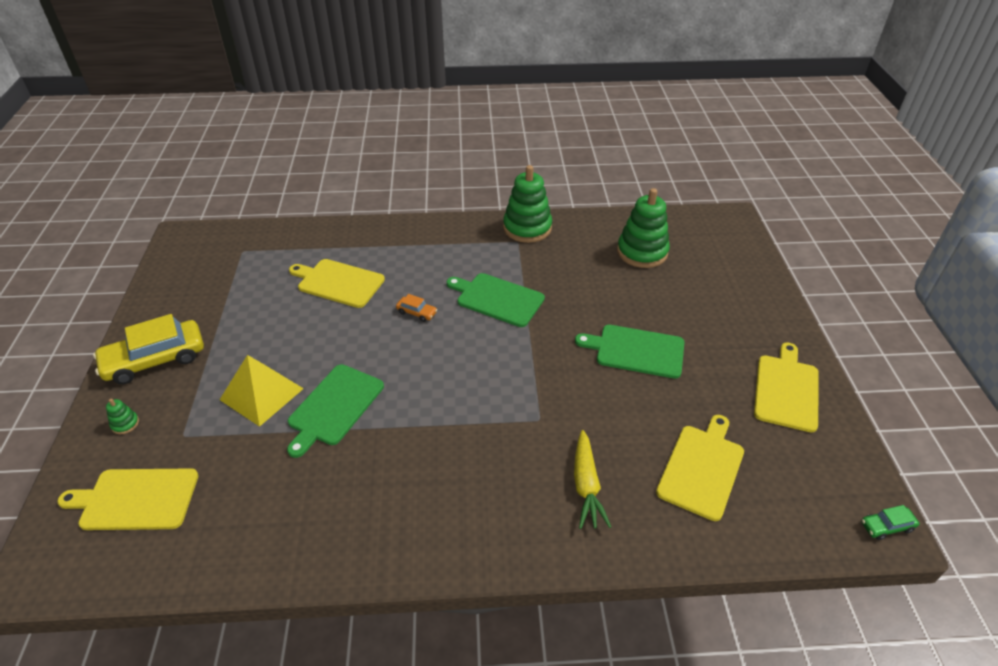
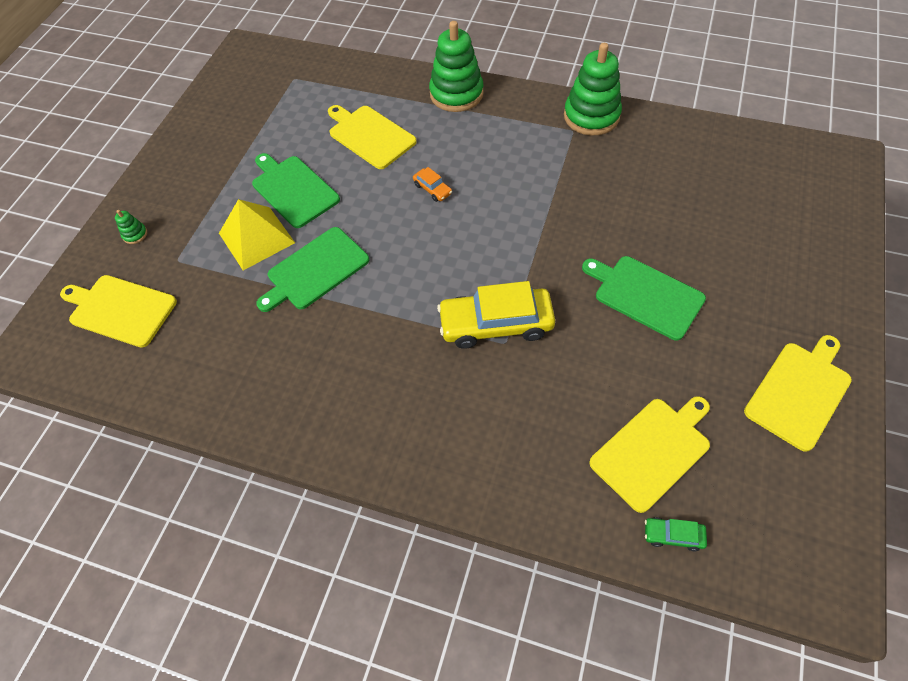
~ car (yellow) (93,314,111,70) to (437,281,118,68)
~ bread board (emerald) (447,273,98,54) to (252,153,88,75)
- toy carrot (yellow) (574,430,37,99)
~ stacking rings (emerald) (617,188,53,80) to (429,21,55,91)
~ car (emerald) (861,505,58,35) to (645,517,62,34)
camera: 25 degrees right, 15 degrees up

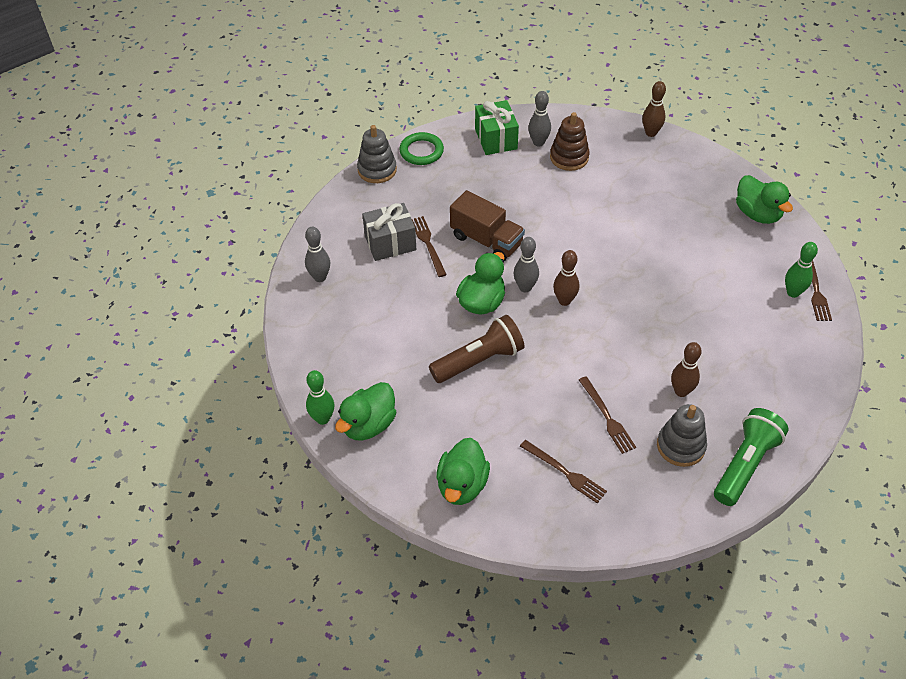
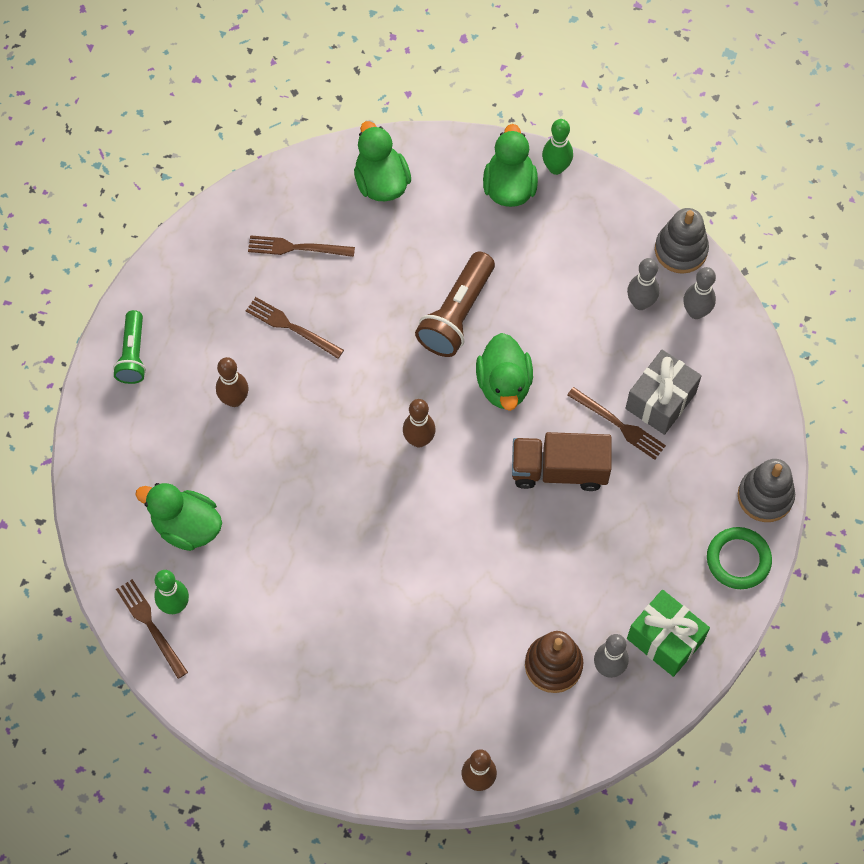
~ skittle (grey) (514,237,25,55) to (627,258,32,52)
~ stacking rings (grey) (657,404,50,63) to (655,208,54,66)
~ torch (emerald) (714,408,75,98) = (113,310,33,74) x0.65
~ toy duck (emerald) (736,175,57,49) to (135,483,87,68)
camera: 145 degrees right, 15 degrees up

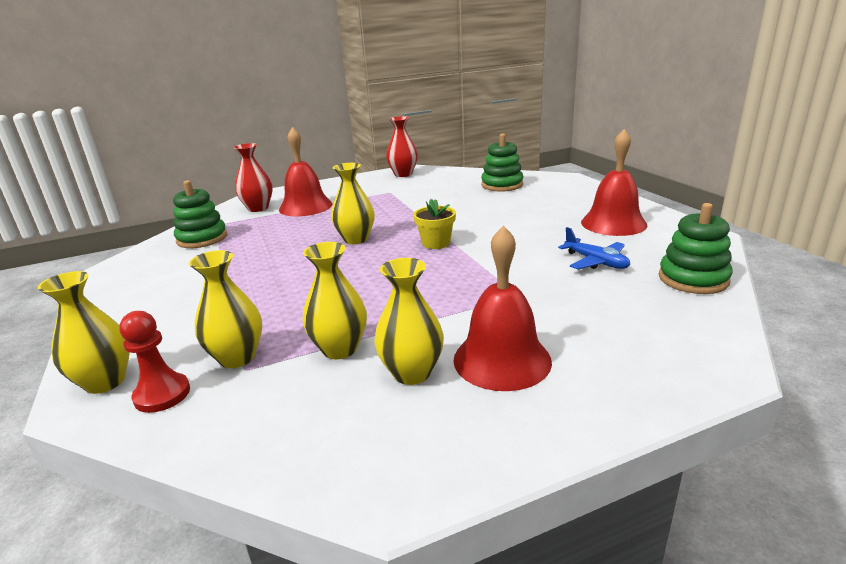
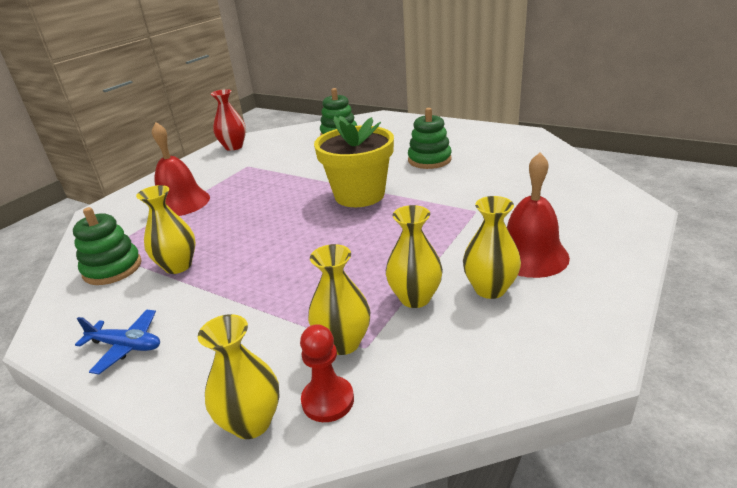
- flower vase (red) (233,143,40,69)
~ flower vase (yellow) (331,163,44,81) to (136,185,60,89)
~ potted plant (yellow) (413,199,43,50) = (314,116,80,91) x2.01
~ plane (blue) (558,227,72,42) to (75,310,85,64)
- school bell (red) (581,129,66,107)
~ stacking rings (emerald) (659,203,74,91) to (408,108,44,61)
camera: 35 degrees left, 5 degrees up

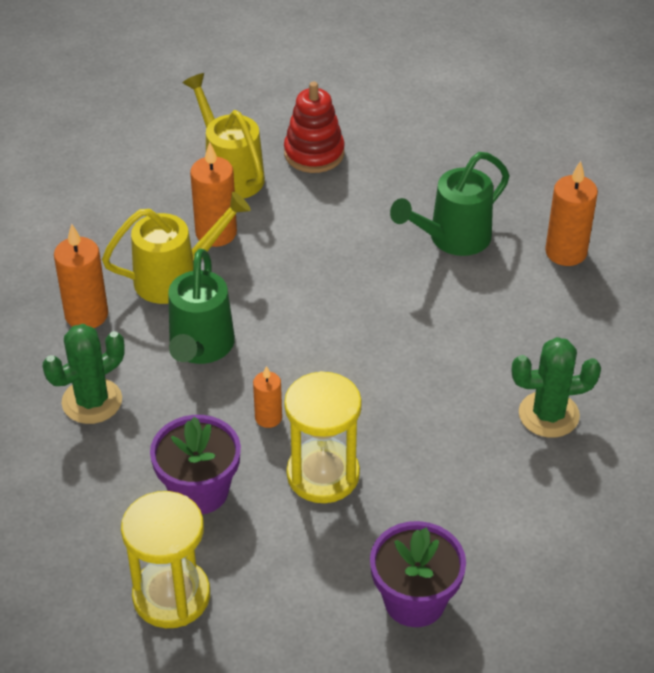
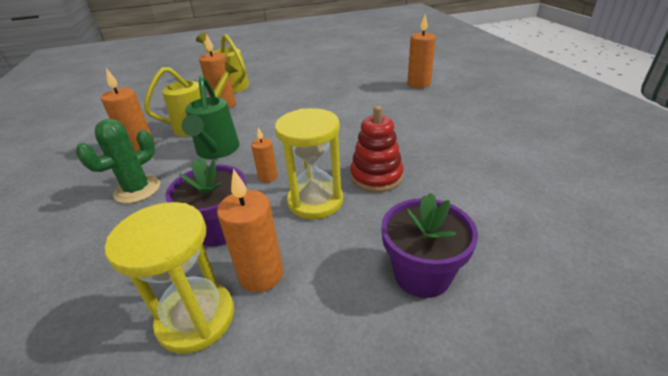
~ stacking rings (red) (284,82,61,91) to (350,106,54,86)
- watering can (emerald) (390,152,119,104)
- cactus (emerald) (512,337,89,101)
+ pillar candle (orange-coloured) (217,169,66,123)
camera: 10 degrees left, 10 degrees down

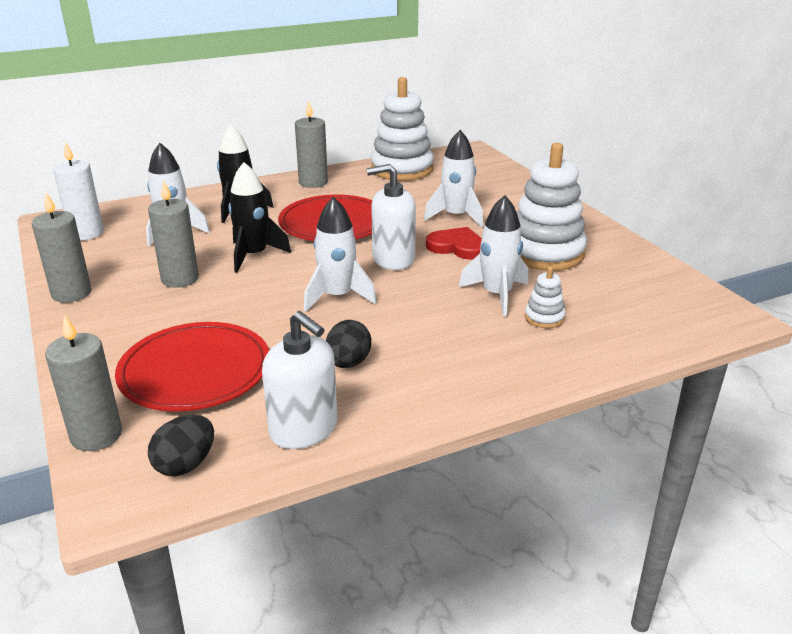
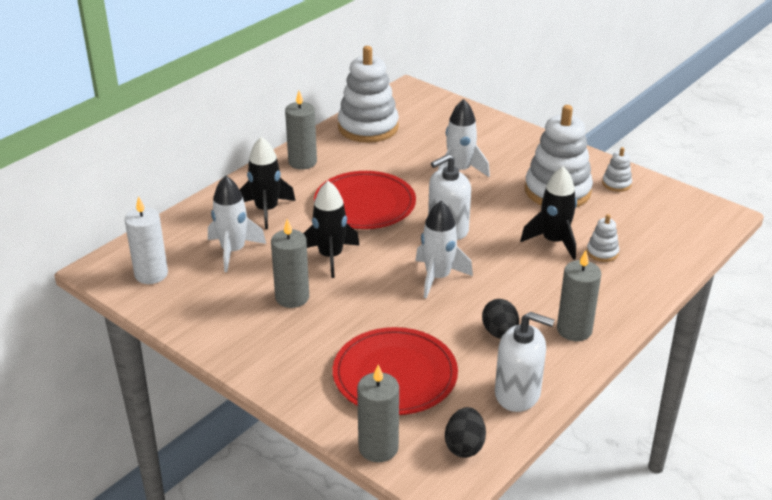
~ pillar candle (grey) (32,192,59,111) to (557,250,44,91)
- heart (red) (426,227,56,33)
~ rocket (white) (459,195,69,122) to rocket (ebony) (520,167,57,93)
+ stacking rings (white) (602,147,30,45)
camera: 25 degrees left, 5 degrees up

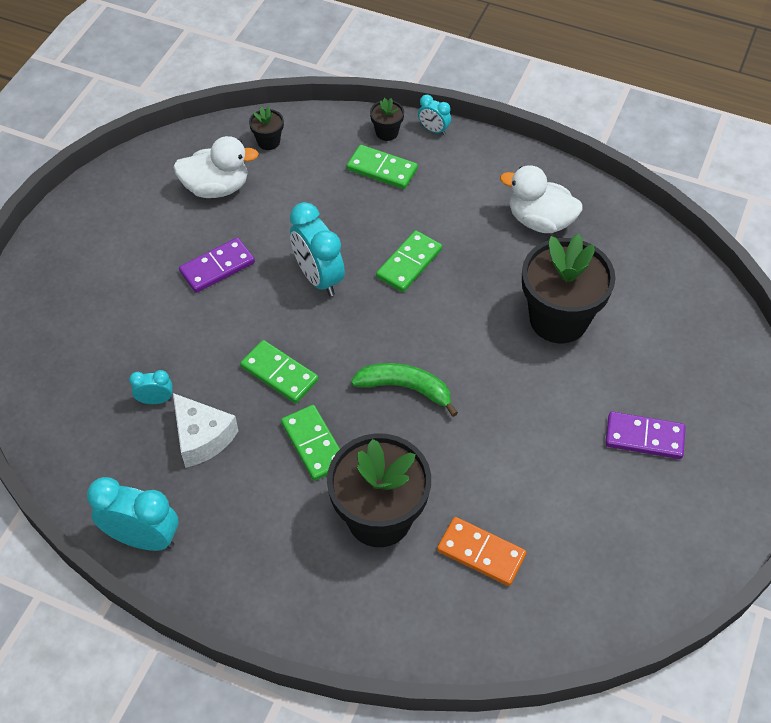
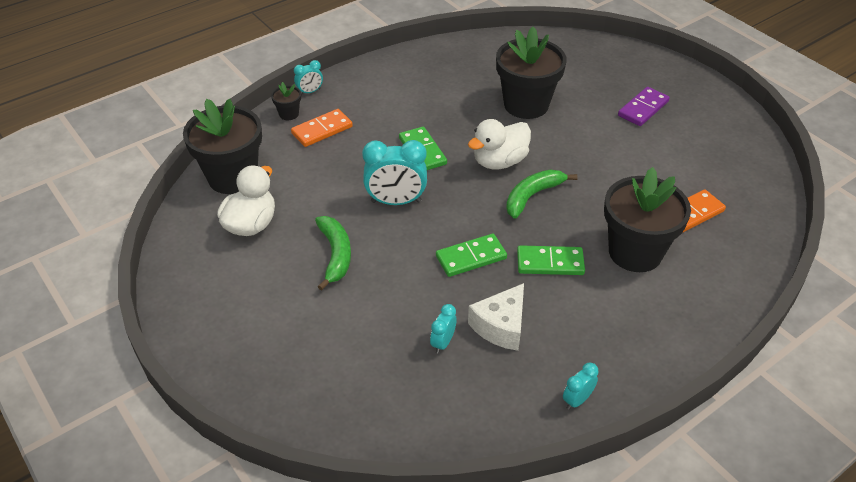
~ clock (turquoise) (87,477,92,74) = (563,363,36,47) x0.52
~ piece of cheese (white) (173,393,66,75) = (468,283,56,68) 135 degrees clockwise
~ domino piece (purple) (179,238,76,55) to banana fruit (emerald) (315,216,36,75)
~ potted plant (ebony) (249,106,35,44) = (183,99,79,95) x2.32
~ domino piece (emerald) (347,145,71,44) to domino piece (orange-coloured) (291,109,62,38)
~ toy duck (white) (500,165,83,68) to (468,119,63,50)
camera: 60 degrees left, 10 degrees down

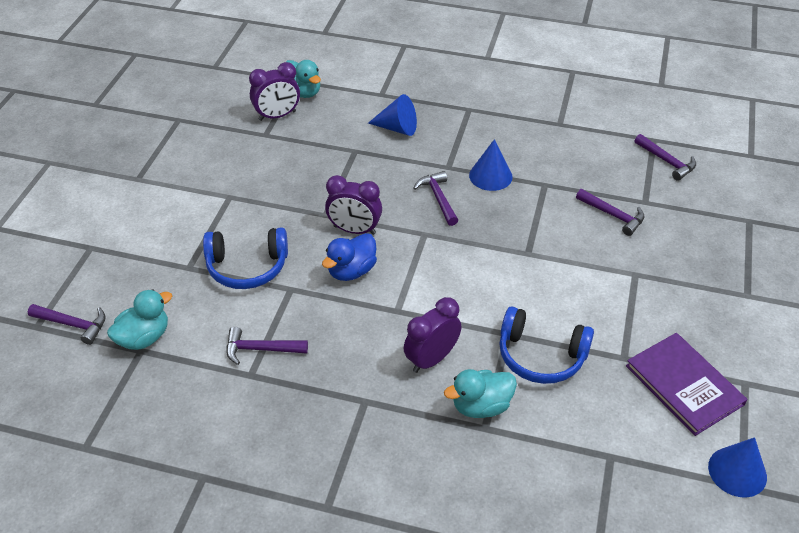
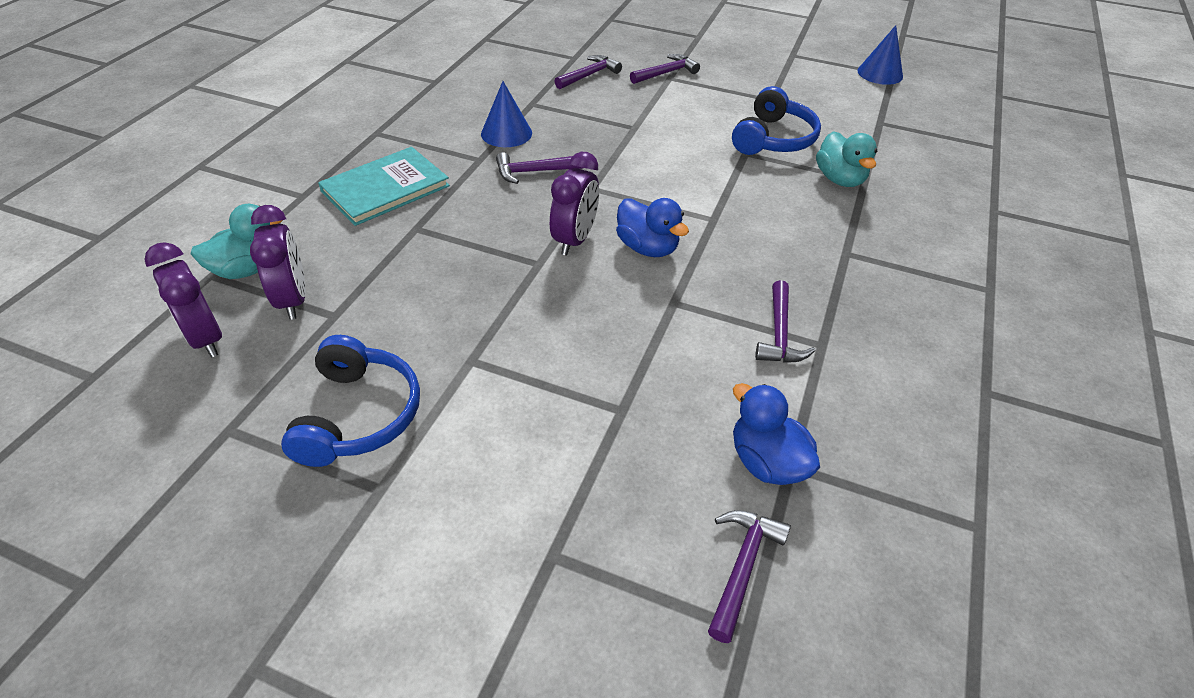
~ toy duck (turquoise) (107,289,65,61) to toy duck (blue) (733,383,87,102)
~ headphones (blue) (203,228,85,61) to (281,335,139,132)
~ solid cone (blue) (368,94,49,42) to hardback (turquoise) (318,147,132,79)
~ clock (purple) (404,297,57,76) to (144,242,78,115)
- hardback (purple) (626,333,121,103)
~ hammer (purple) (635,134,61,47) to (630,54,70,30)
camera: 85 degrees left, 0 degrees up

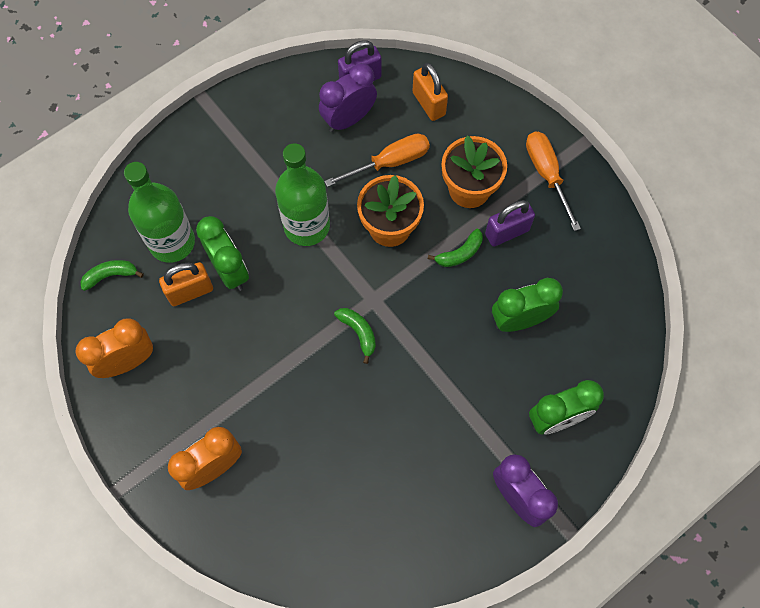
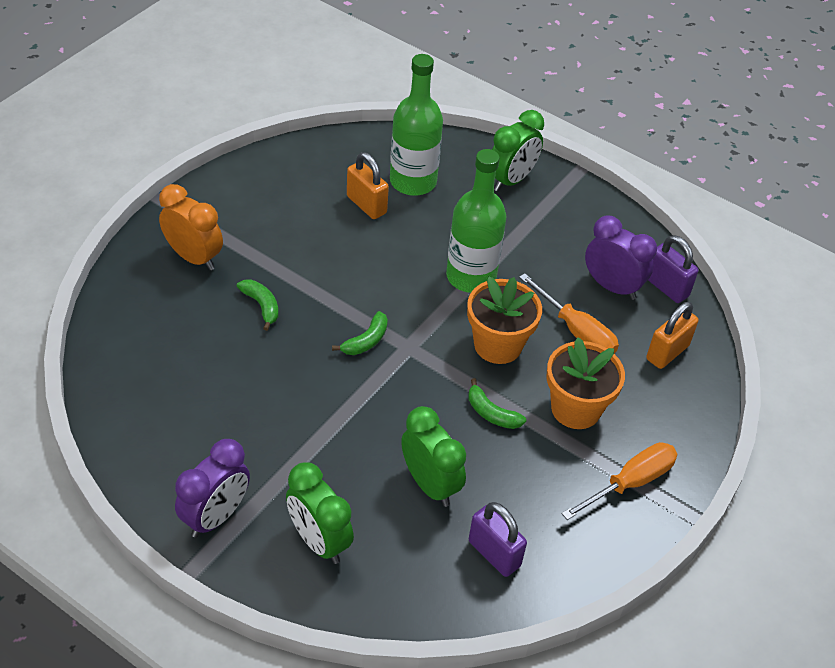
- clock (orange-coloured) (76,319,77,59)
~ banana fruit (emerald) (80,260,64,31) to (237,279,41,52)
~ clock (emerald) (196,216,53,75) to (492,110,52,82)
~ small lock (purple) (485,200,50,47) to (469,502,58,75)
camera: 70 degrees right, 20 degrees down

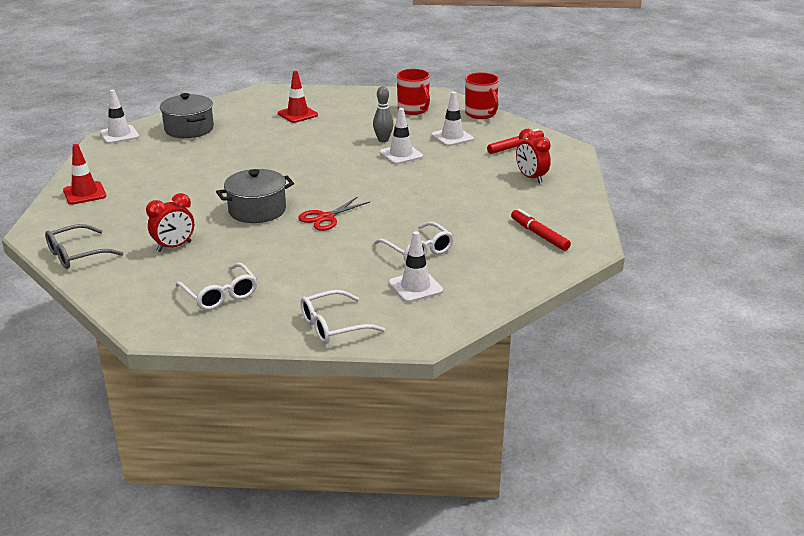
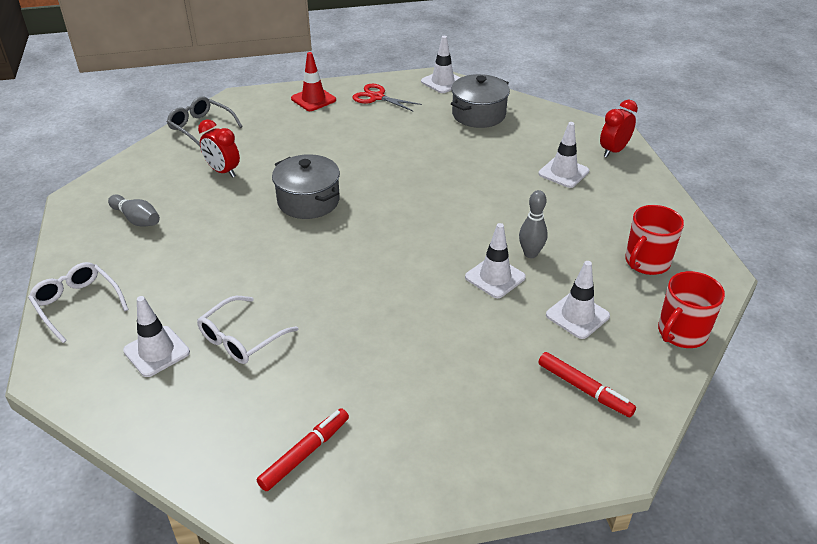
~ eyeglasses (white) (176,263,81,47) to skittle (grey) (108,194,52,33)
~ safety cone (red) (278,71,40,52) to safety cone (white) (538,122,51,66)
~ pair of scissors (red) (298,196,72,35) to (352,84,70,28)
~ clock (red) (516,129,35,55) to (600,100,38,57)
camera: 75 degrees right, 10 degrees up

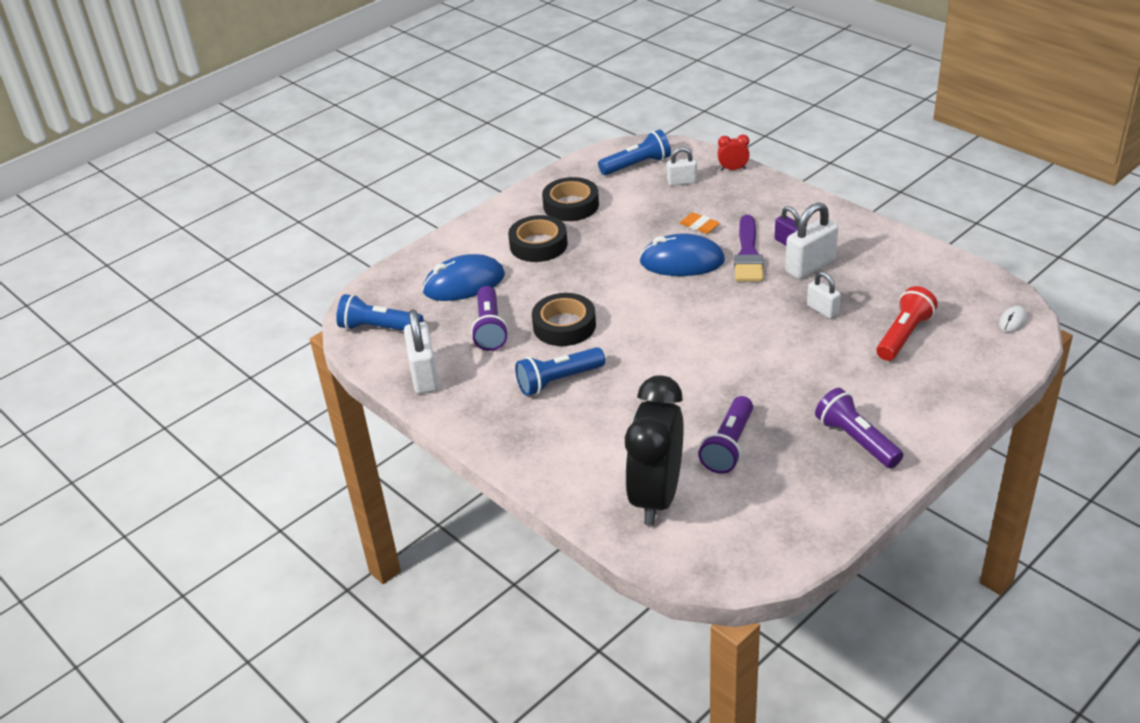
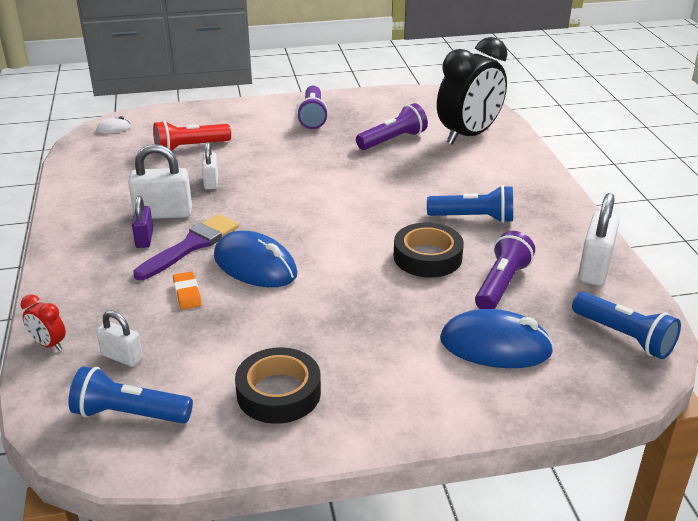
- tape (ebony) (508,215,60,47)
camera: 150 degrees left, 5 degrees down

